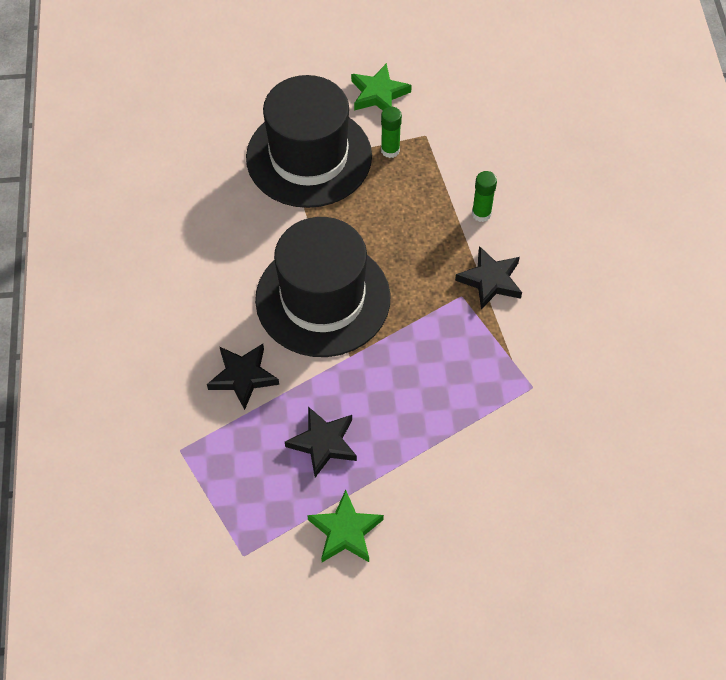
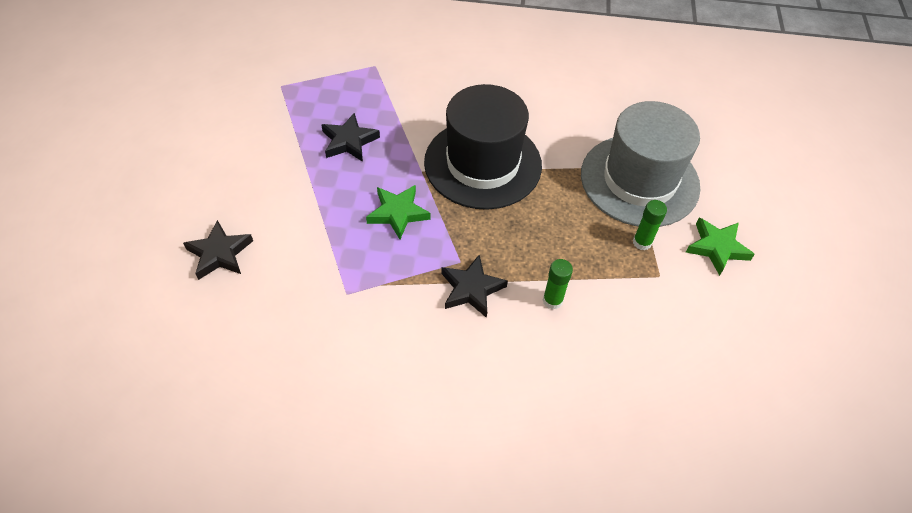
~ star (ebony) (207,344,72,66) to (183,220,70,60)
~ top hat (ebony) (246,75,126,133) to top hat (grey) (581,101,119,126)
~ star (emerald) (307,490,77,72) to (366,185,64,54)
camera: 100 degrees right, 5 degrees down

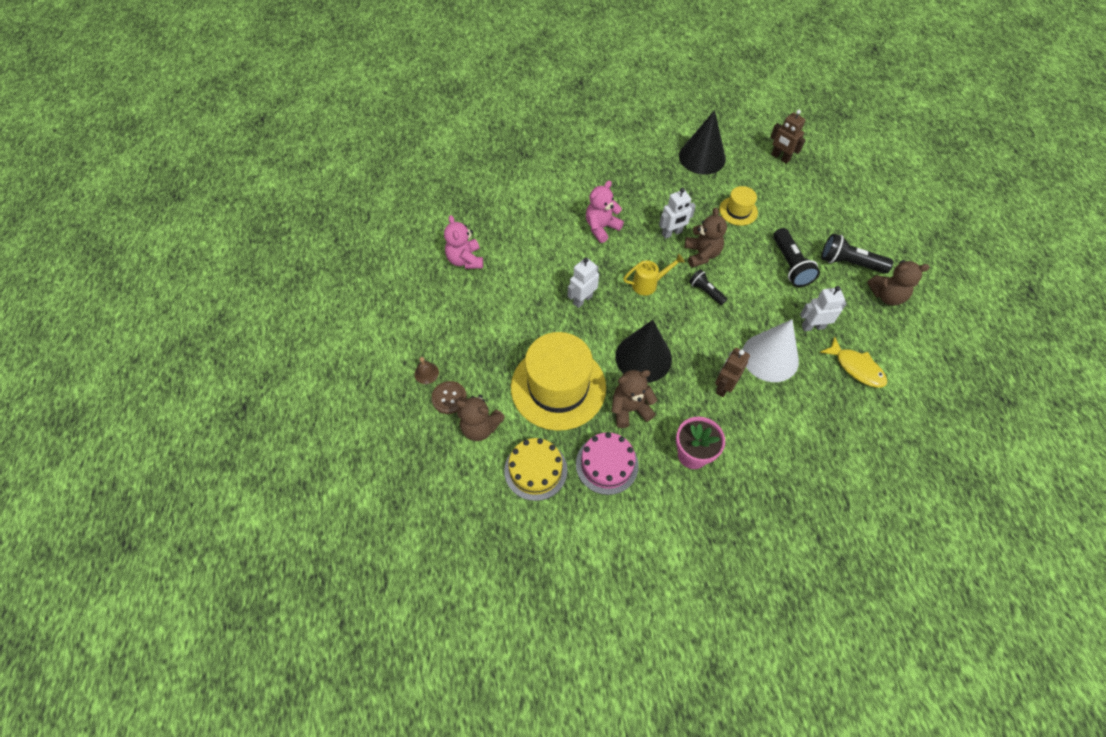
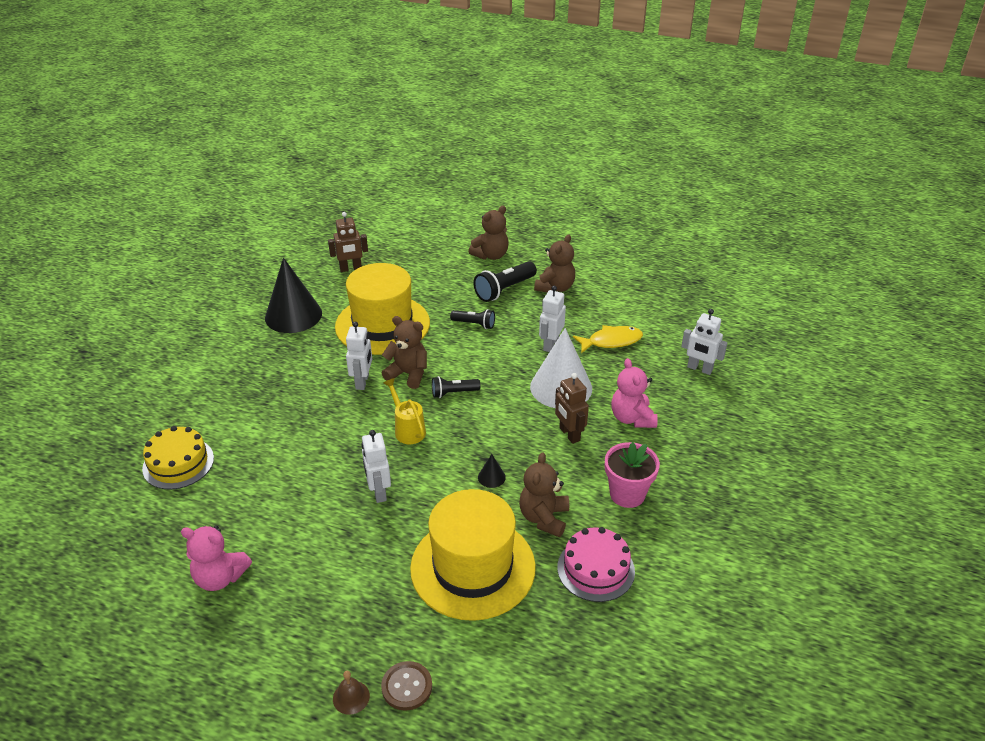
~ teddy bear (brown) (456,395,49,46) to (468,206,41,54)
~ cake (yellow) (504,438,63,63) to (142,426,72,63)
~ teddy bear (rose-pink) (586,180,38,63) to (611,358,47,70)
~ solid cone (ebony) (615,320,57,62) = (478,454,28,34) x0.40
~ watering can (yellow) (623,254,62,42) = (384,378,42,66) 45 degrees counterclockwise
~ top hat (yellow) (719,186,39,40) = (335,263,95,92) x2.12
~ torch (ebony) (773,228,47,59) = (450,309,45,20) x0.62
+ toy robot (white) (681,309,46,66)
camera: 60 degrees left, 20 degrees down

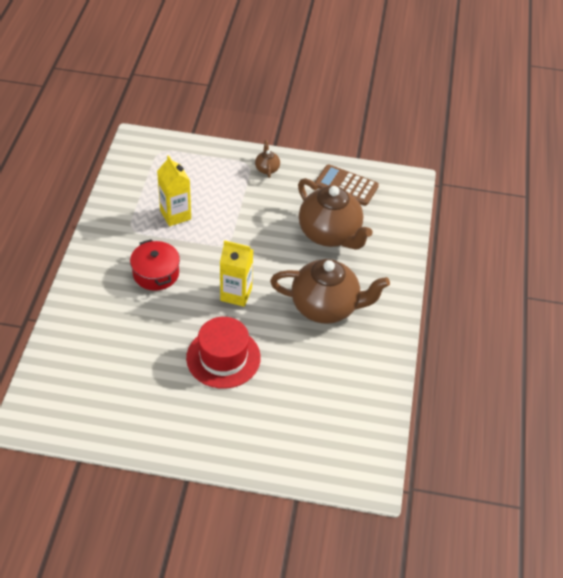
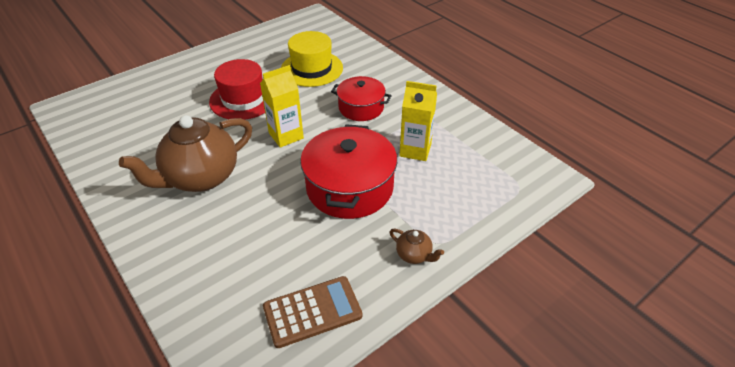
- teapot (brown) (298,178,75,72)
+ top hat (yellow) (281,31,62,56)
+ stockpot (red) (300,124,97,95)
camera: 135 degrees right, 5 degrees down

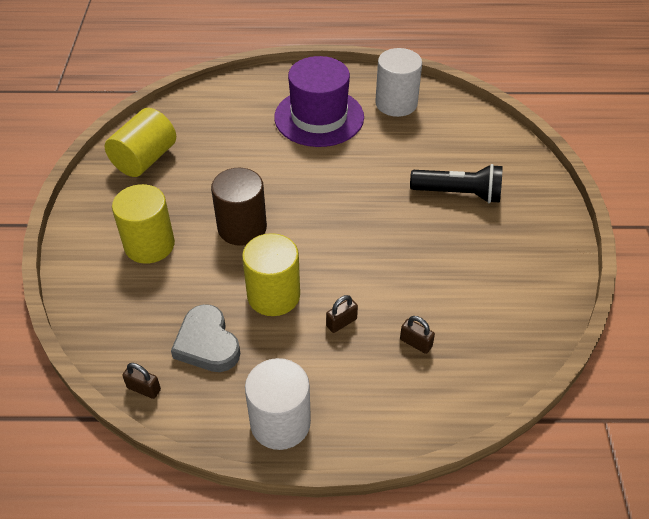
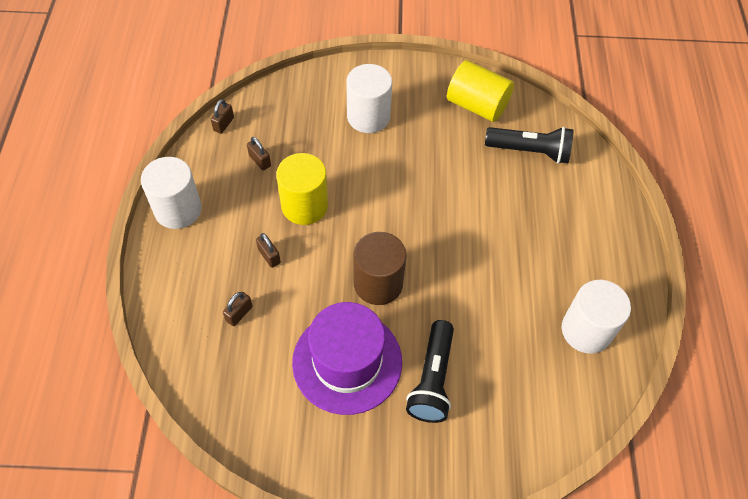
~ solid cylinder (yellow) (112,184,63,80) to solid cylinder (white) (346,64,46,69)
~ heart (grey) (171,304,69,68) to small lock (brown) (247,137,24,33)
~ solid cylinder (brown) (211,168,56,78) to (353,232,53,73)
~ top hat (purple) (274,56,90,91) to (292,302,110,113)
+ torch (ebony) (485,127,89,37)
camera: 90 degrees right, 10 degrees up

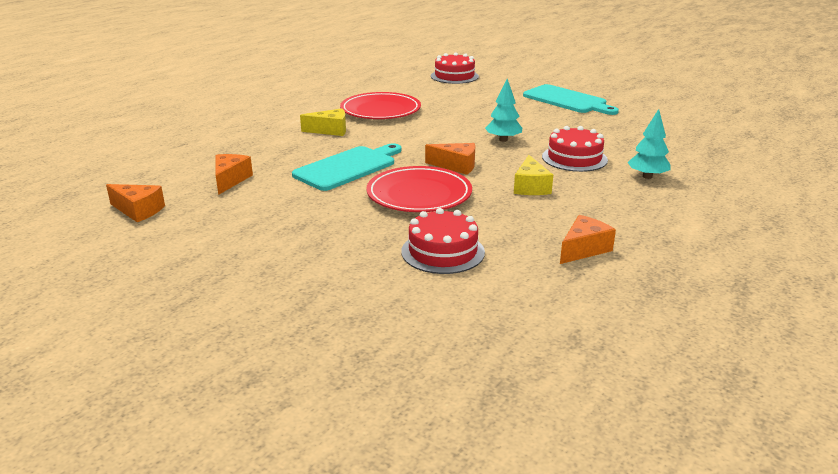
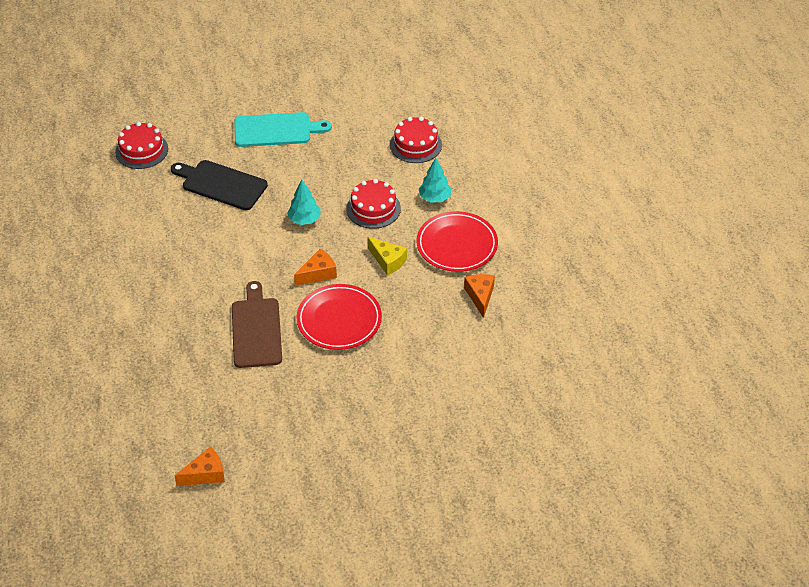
- piece of cheese (orange-coloured) (216,154,37,41)
~ bread board (turquoise) (292,143,110,48) to bread board (brown) (232,281,50,87)
- piece of cheese (yellow) (300,108,46,28)
~ dinner plate (red) (340,92,81,27) to (416,211,82,61)
~ cake (red) (401,208,84,66) to (390,117,52,46)
+ bread board (ebony) (171,160,97,50)
camera: 50 degrees left, 20 degrees up

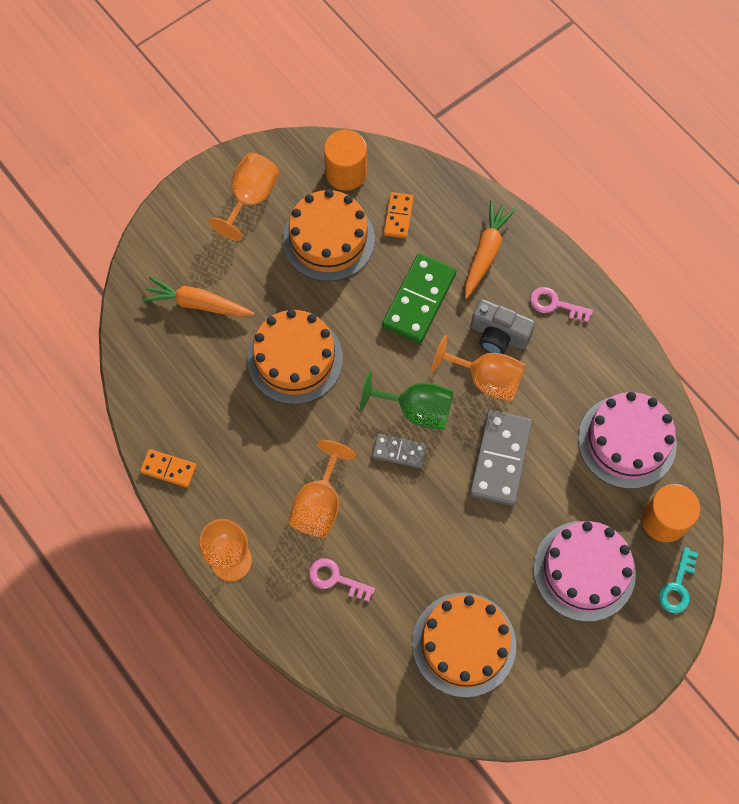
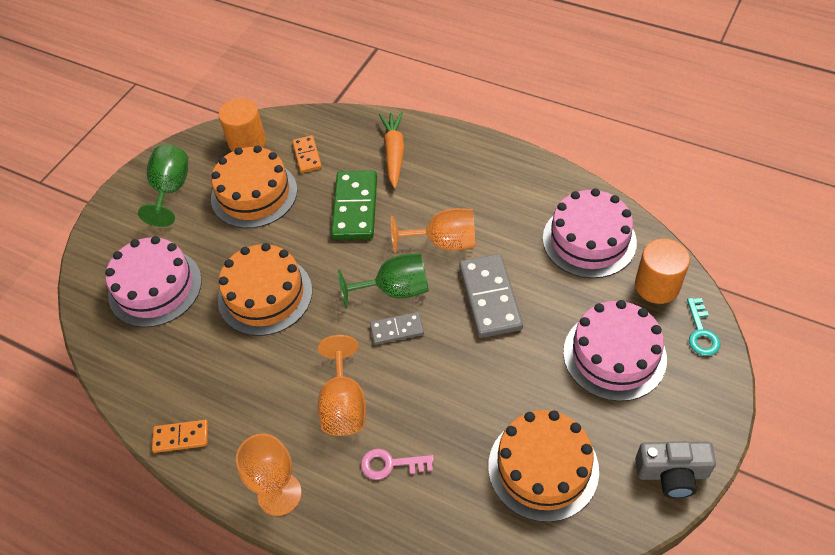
~ toy carrot (orange-coloured) (142,277,112,40) to cake (rose-pink) (105,236,97,92)
~ goblet (orange-coloured) (209,153,70,88) to goblet (emerald) (138,145,50,82)
~ camera (grey) (471,299,64,55) to (635,441,81,57)
- latchkey (rose-pink) (530,287,63,35)
camera: 20 degrees left, 15 degrees down

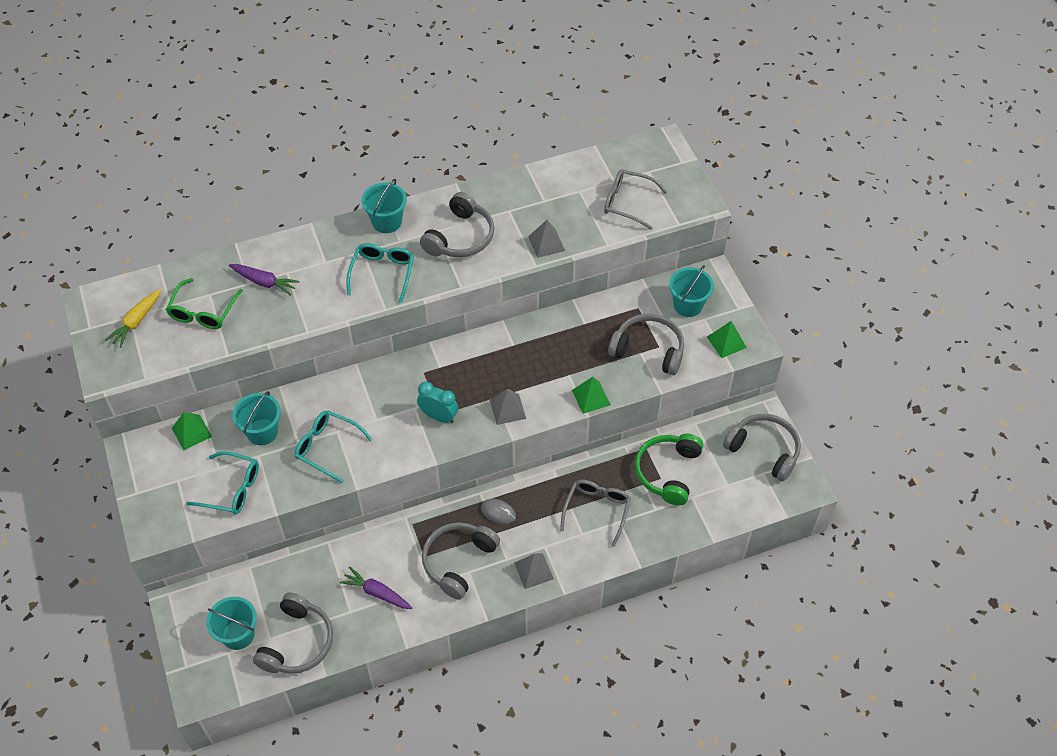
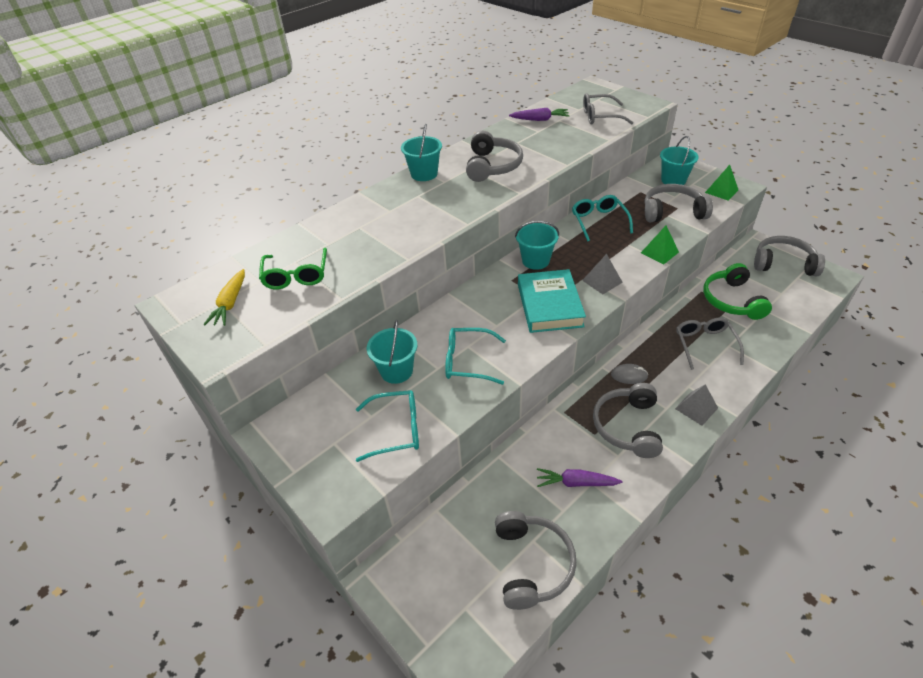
- solid pyramid (emerald) (172,412,40,38)
~ sand bucket (turquoise) (206,597,51,53) to (515,221,44,49)
~ toy carrot (purple) (229,264,70,32) to (509,108,60,13)
~ eyeglasses (turquoise) (347,243,67,60) to (572,195,61,46)
~ clock (turquoise) (417,381,41,42) to hardback (turquoise) (518,269,68,64)
- solid pyramid (grey) (528,220,37,38)
camera: 20 degrees left, 10 degrees down

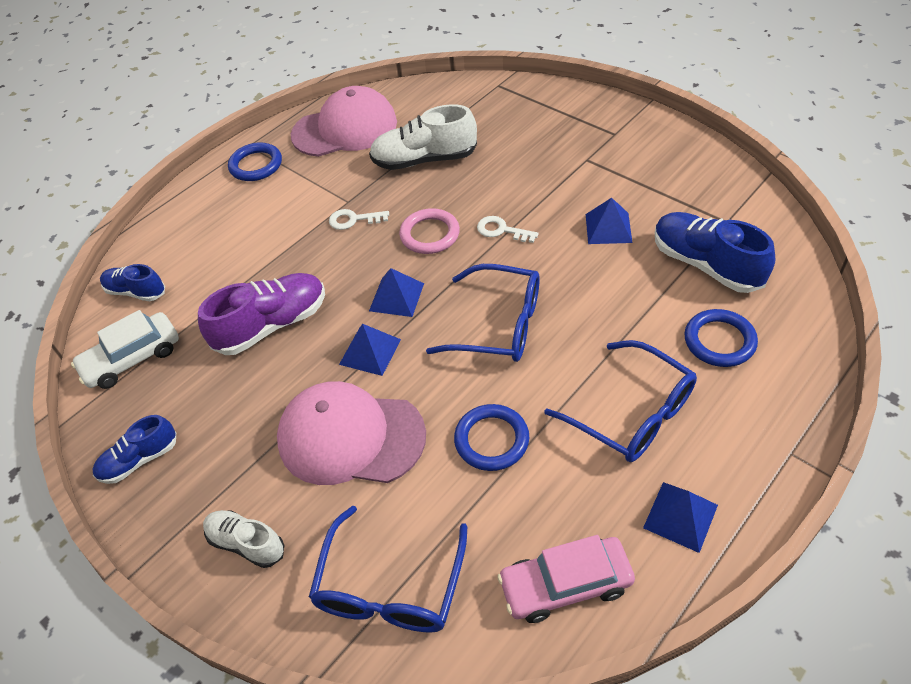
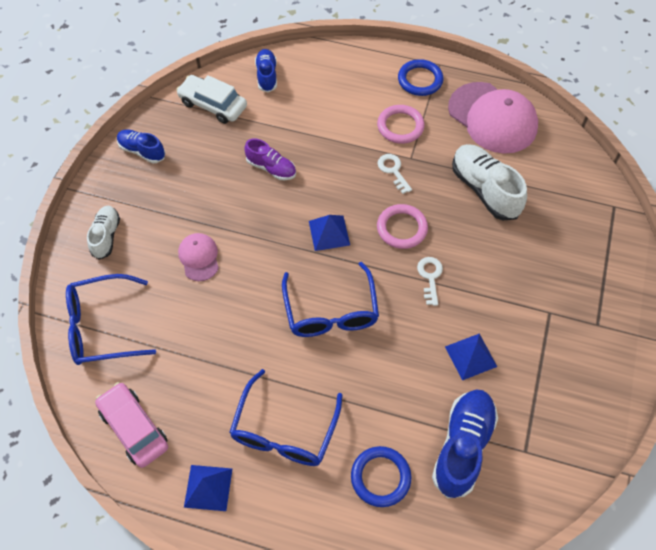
~ lace-up shoe (purple) (198,273,127,82) = (244,138,52,42) x0.60
~ baseball cap (rose-pink) (277,381,149,104) = (178,233,41,48) x0.50
- solid pyramid (blue) (339,324,62,52)
- ring (blue) (454,404,75,67)
+ ring (rose-pink) (377,105,48,39)
camera: 60 degrees right, 10 degrees up

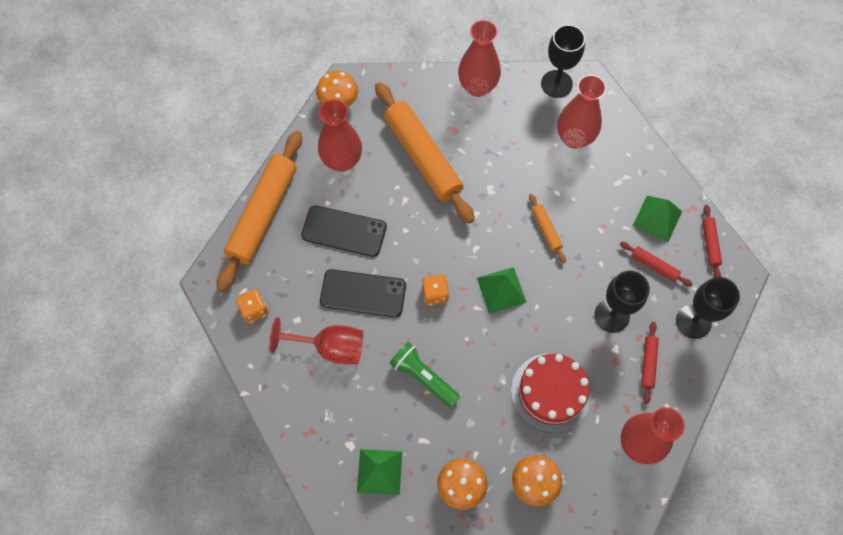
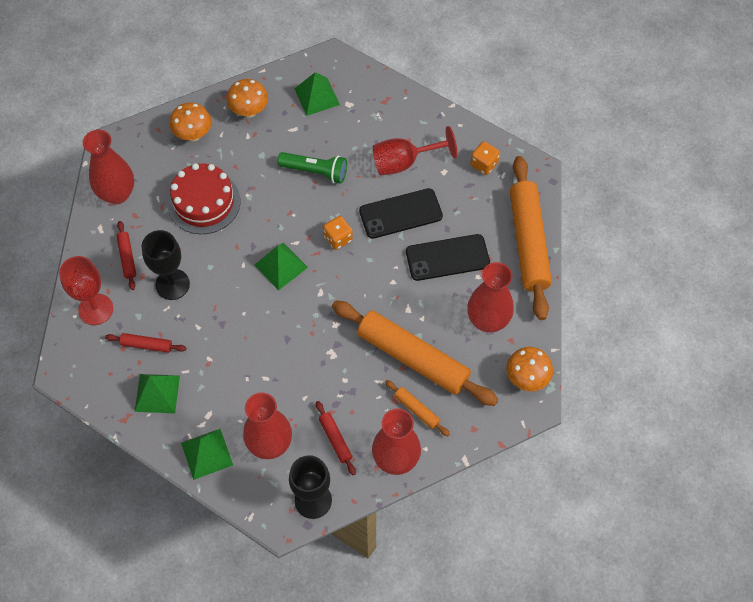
~ dough roller (orange-coloured) (529,194,37,69) to (385,380,65,56)
~ goblet (ebony) (676,277,64,62) to goblet (red) (59,256,54,69)
~ dough roller (red) (702,205,20,72) to (316,401,40,74)
+ solid pyramid (emerald) (181,429,52,51)
camera: 155 degrees right, 5 degrees down

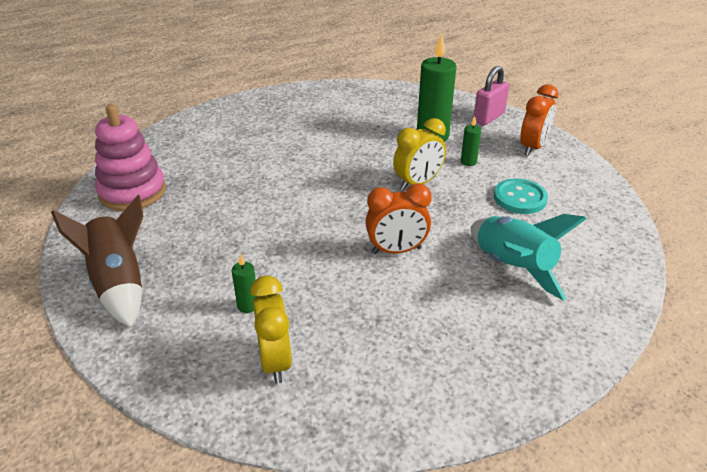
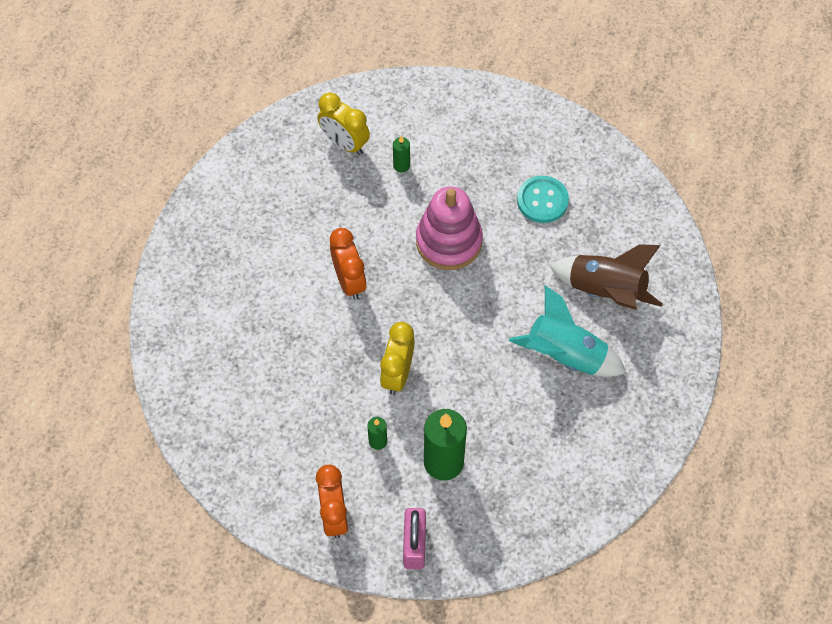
~ rocket (brown) (51,195,93,133) to (550,244,113,66)
~ stacking rings (rose-pink) (95,104,71,107) to (416,186,67,84)
~ clock (orange-coloured) (365,184,67,70) = (330,228,37,72) 120 degrees clockwise
~ rocket (turquoise) (471,214,116,87) to (509,285,117,92)
~ sewing button (turquoise) (494,179,54,35) to (517,176,52,47)
camera: 140 degrees right, 25 degrees up

